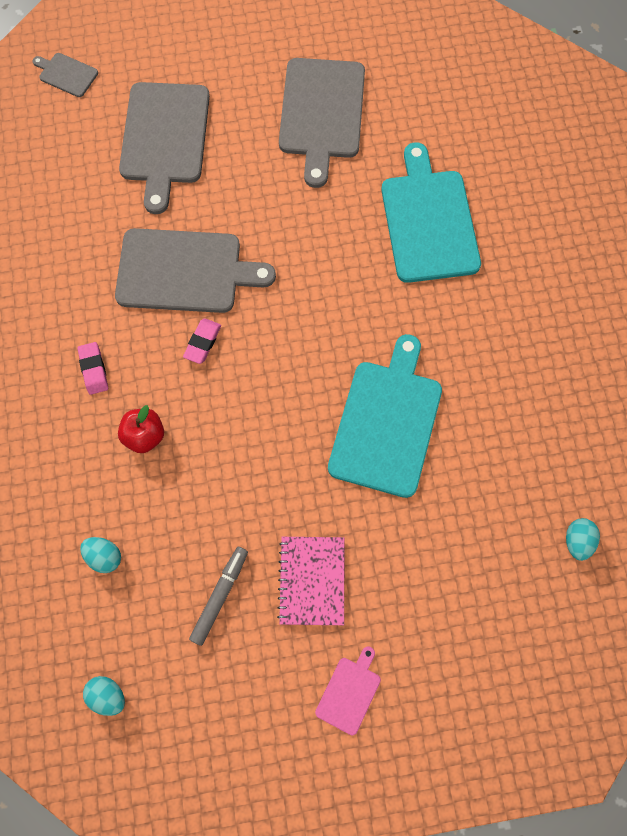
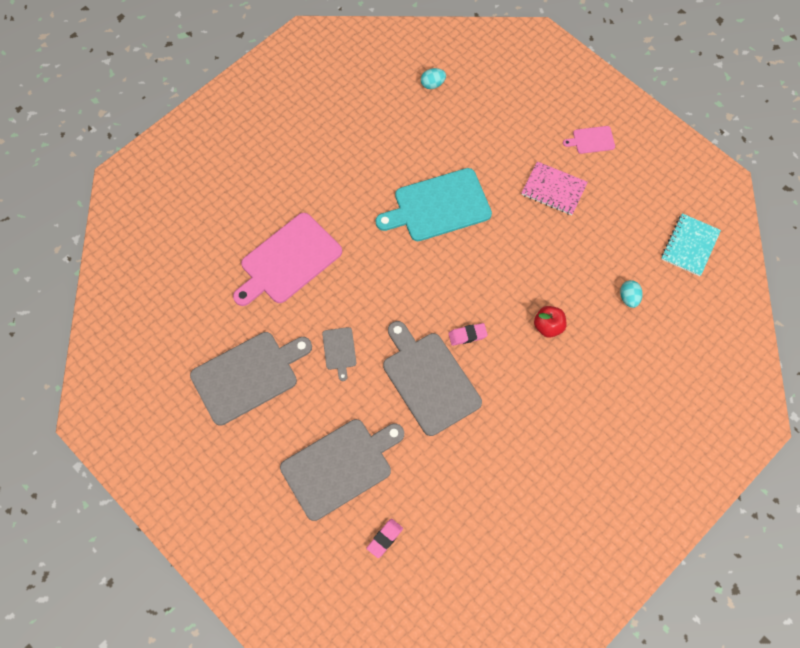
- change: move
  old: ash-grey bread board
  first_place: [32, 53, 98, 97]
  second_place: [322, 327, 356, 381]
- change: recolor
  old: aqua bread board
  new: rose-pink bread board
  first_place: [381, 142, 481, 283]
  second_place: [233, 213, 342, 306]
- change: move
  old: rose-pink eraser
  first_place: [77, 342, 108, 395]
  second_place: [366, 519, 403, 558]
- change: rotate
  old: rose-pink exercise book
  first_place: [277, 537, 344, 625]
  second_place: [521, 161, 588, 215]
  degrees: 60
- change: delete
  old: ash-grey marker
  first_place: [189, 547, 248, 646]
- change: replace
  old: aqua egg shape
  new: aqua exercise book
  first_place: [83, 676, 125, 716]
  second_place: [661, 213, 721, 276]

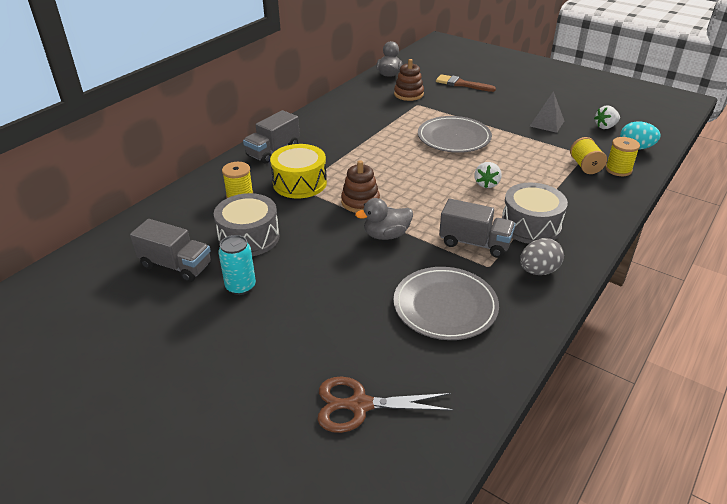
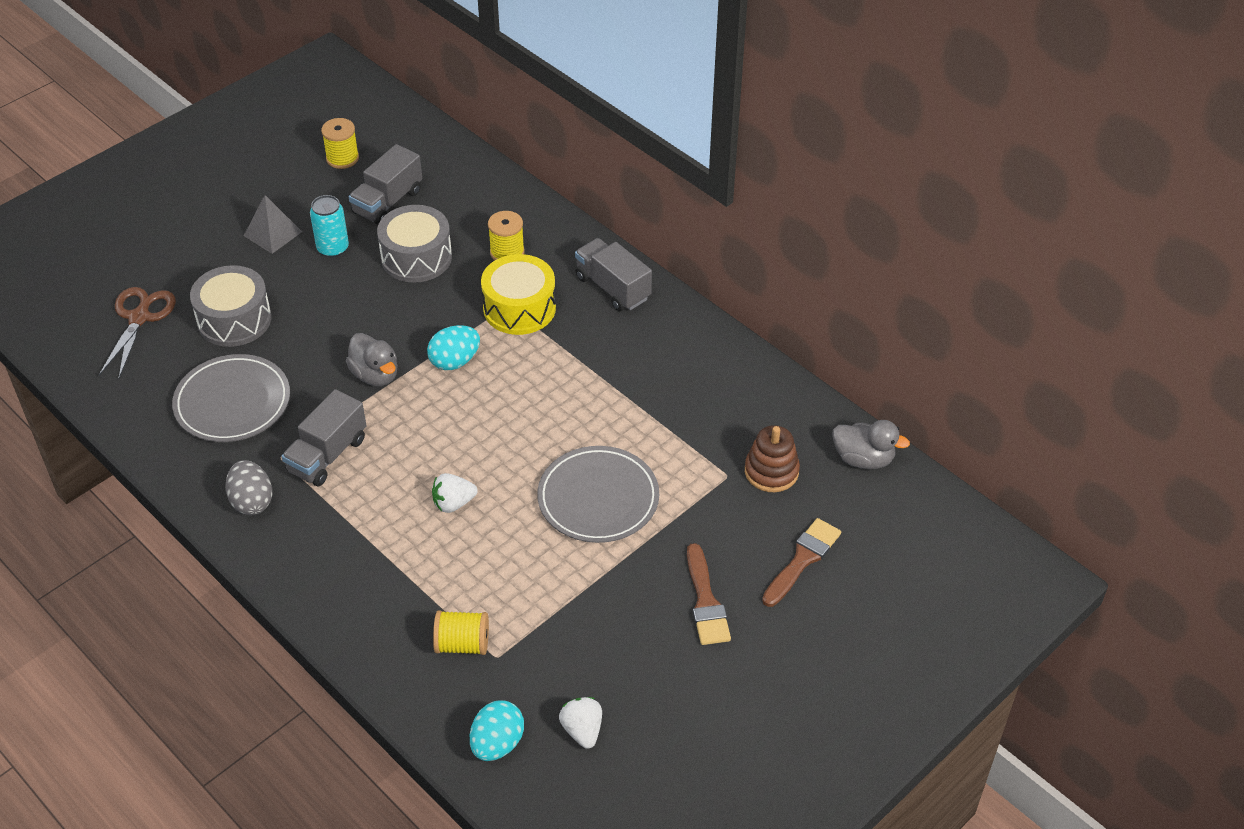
- change: move
  old: ash-grey pyramid
  first_place: [530, 91, 564, 133]
  second_place: [244, 195, 302, 254]
- change: move
  old: bright yellow spool
  first_place: [605, 137, 640, 176]
  second_place: [321, 118, 359, 169]
- change: replace
  old: brown stacking rings
  new: aqua egg shape
  first_place: [341, 160, 380, 213]
  second_place: [427, 325, 480, 370]
- change: rotate
  old: white berry
  first_place: [474, 162, 501, 188]
  second_place: [432, 473, 478, 513]
  degrees: -45
- change: move
  old: ash-grey drum
  first_place: [502, 183, 568, 244]
  second_place: [190, 265, 271, 347]
- change: rotate
  old: ash-grey duck
  first_place: [355, 198, 413, 240]
  second_place: [346, 333, 398, 386]
  degrees: 150
- change: insert
  new: brown paintbrush
  second_place: [687, 543, 731, 645]

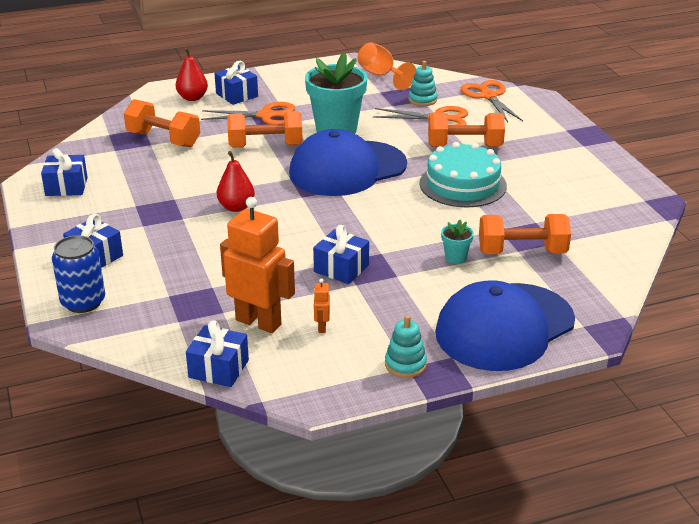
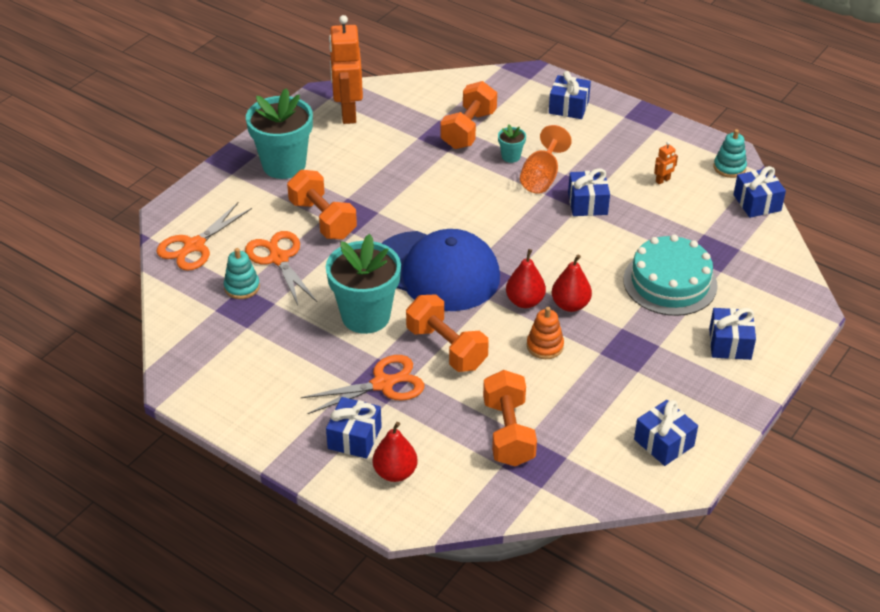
- change: move
  old: orange-coloured goblet
  first_place: [358, 42, 416, 90]
  second_place: [520, 125, 572, 194]
- change: rotate
  old: orange-coloured scissors
  first_place: [201, 102, 295, 124]
  second_place: [301, 355, 424, 414]
  degrees: 105
- change: move
  old: aqua gateau
  first_place: [420, 142, 507, 207]
  second_place: [623, 234, 718, 316]
- change: move
  old: orange-coloured toy robot
  first_place: [220, 197, 295, 333]
  second_place: [329, 15, 363, 124]
- change: rotate
  old: orange-coloured dumbbell
  first_place: [479, 214, 571, 254]
  second_place: [440, 81, 497, 149]
  degrees: 60
- change: delete
  old: blue soda can
  first_place: [52, 235, 105, 313]
- change: replace
  old: blue peaked cap
  new: blue gift
  first_place: [435, 280, 575, 371]
  second_place: [549, 71, 591, 119]
- change: move
  old: aqua stacking rings
  first_place: [385, 315, 427, 378]
  second_place: [714, 129, 747, 178]
- change: insert
  new: aqua plant pot
  second_place: [246, 88, 313, 179]
- change: insert
  new: scarlet pear fruit
  second_place: [506, 249, 546, 308]
- change: insert
  new: orange-coloured stacking rings
  second_place: [527, 307, 564, 359]

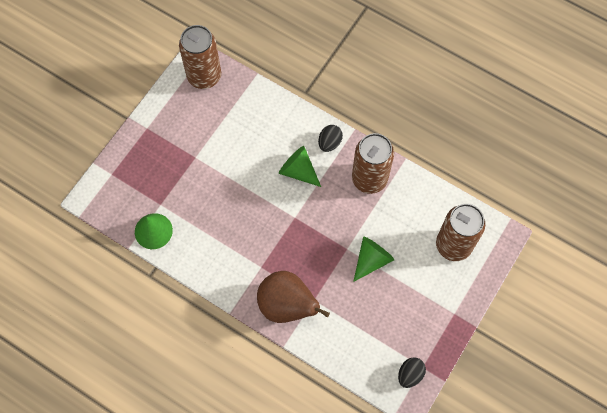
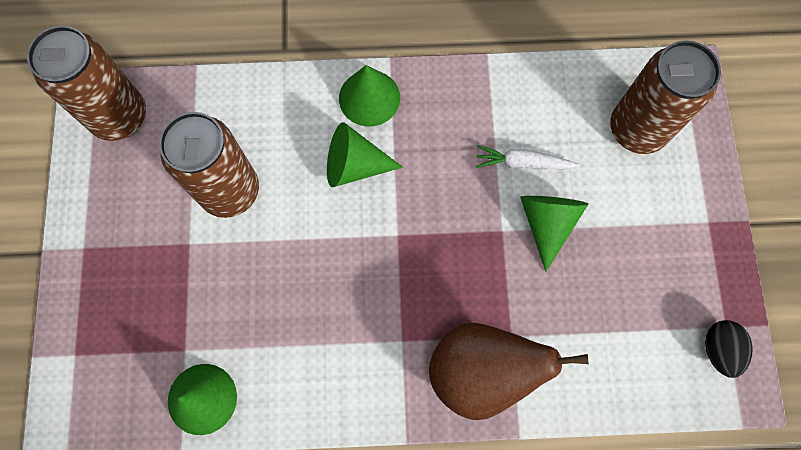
- change: replace
  old: black egg shape
  new: green solid cone
  first_place: [318, 125, 343, 152]
  second_place: [339, 65, 400, 126]
- change: move
  old: brown soda can
  first_place: [352, 133, 394, 194]
  second_place: [159, 112, 259, 218]
- change: insert
  new: white root vegetable
  second_place: [475, 145, 579, 169]

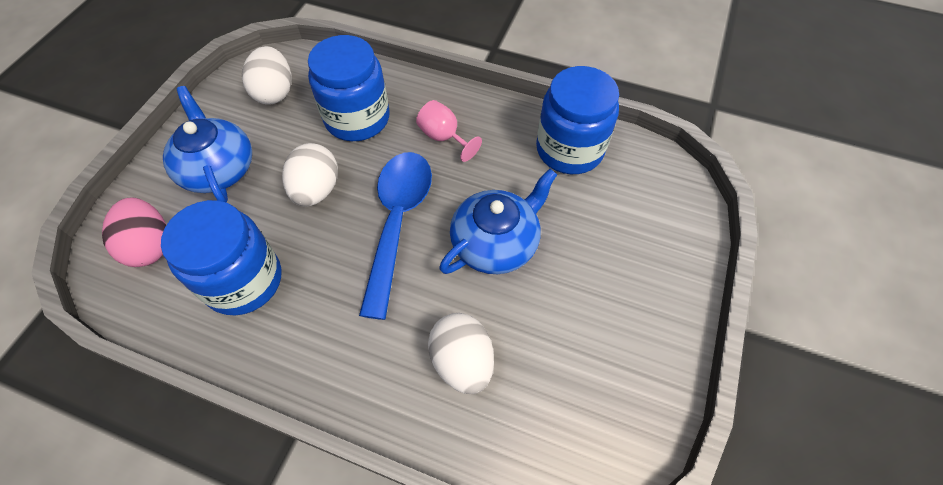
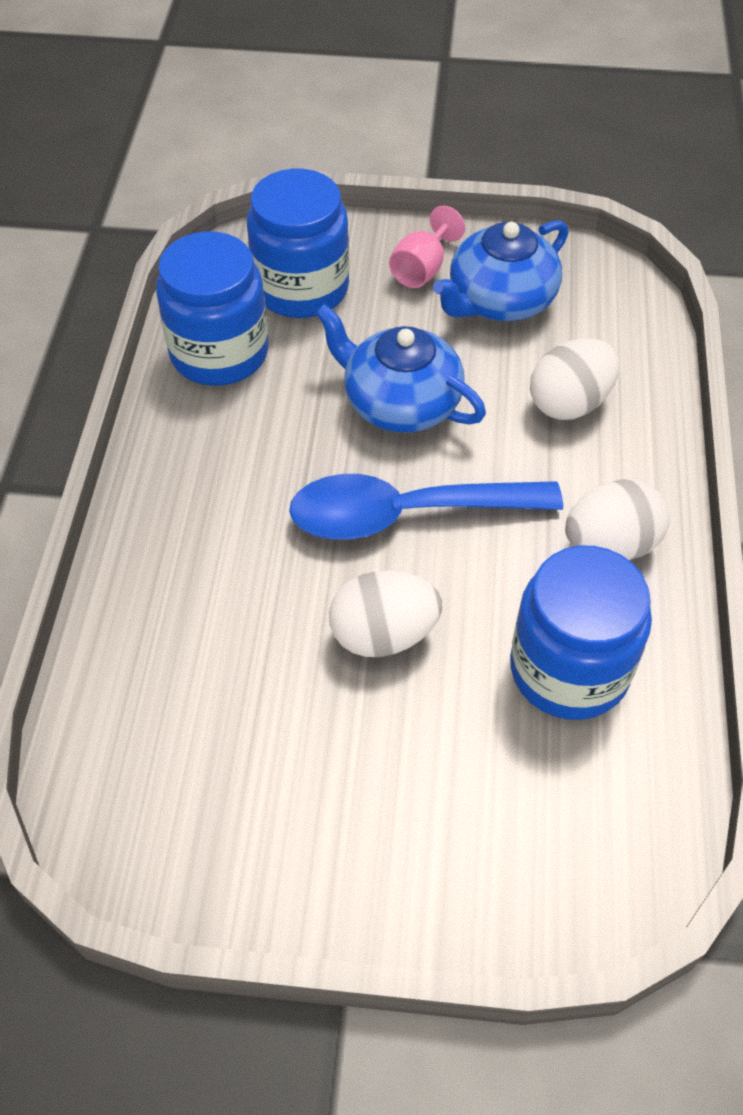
- change: move
  old: blue jar
  first_place: [308, 35, 389, 141]
  second_place: [247, 169, 349, 318]
- change: move
  old: white egg shape
  first_place: [242, 46, 291, 105]
  second_place: [565, 479, 670, 560]
- change: move
  old: blue teapot
  first_place: [163, 86, 252, 202]
  second_place: [433, 220, 568, 321]
- change: move
  old: rose-pink goblet
  first_place: [416, 100, 482, 162]
  second_place: [389, 206, 465, 288]
- change: delete
  old: rose-pink egg shape
  first_place: [102, 198, 166, 267]

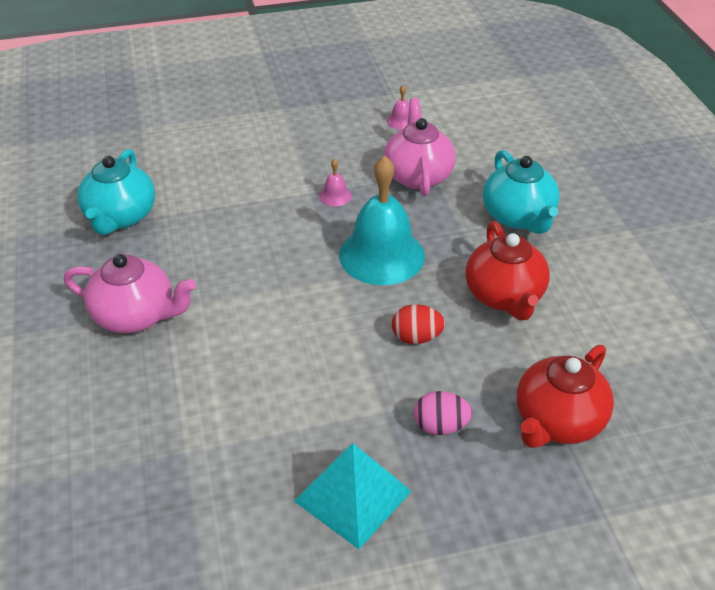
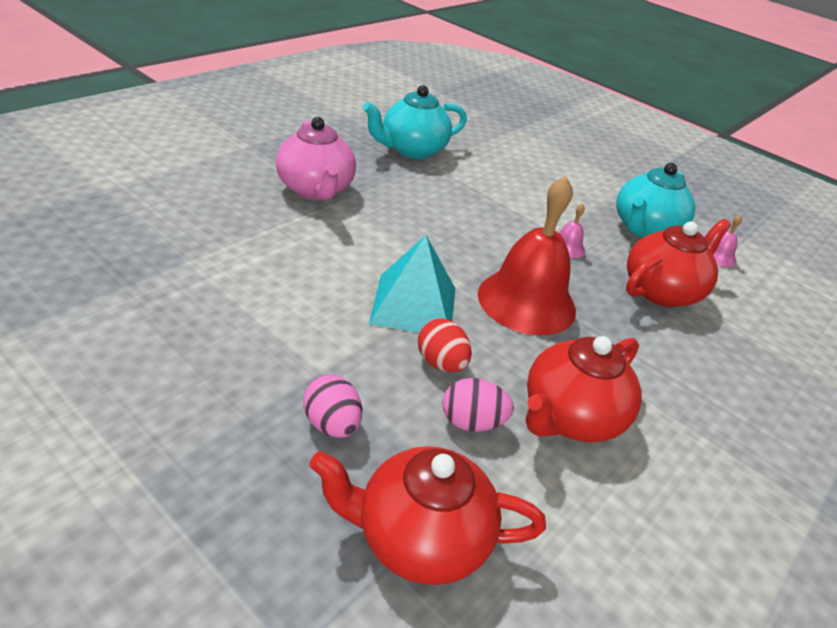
- change: recolor
  old: rose-pink teapot
  new: scarlet teapot
  first_place: [384, 98, 456, 196]
  second_place: [626, 219, 731, 307]
- change: move
  old: aqua teapot
  first_place: [483, 150, 560, 234]
  second_place: [616, 163, 696, 238]
- change: recolor
  old: aqua hand bell
  new: scarlet hand bell
  first_place: [339, 155, 425, 285]
  second_place: [478, 176, 576, 335]
- change: move
  old: aqua pyramid
  first_place: [294, 443, 412, 549]
  second_place: [369, 235, 455, 333]
- change: insert
  new: rose-pink egg shape
  second_place: [442, 378, 514, 432]

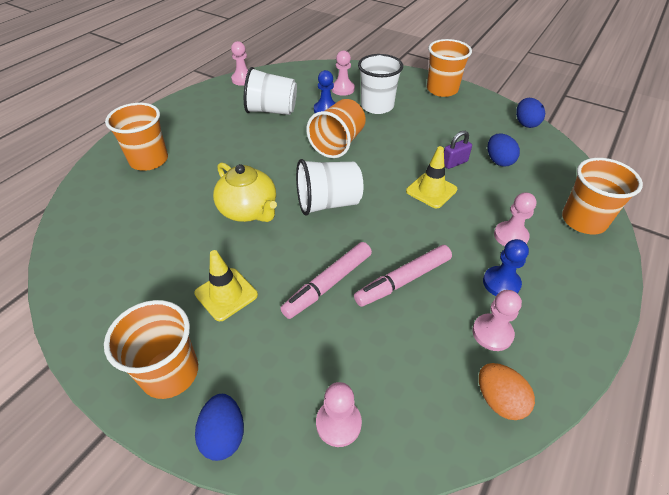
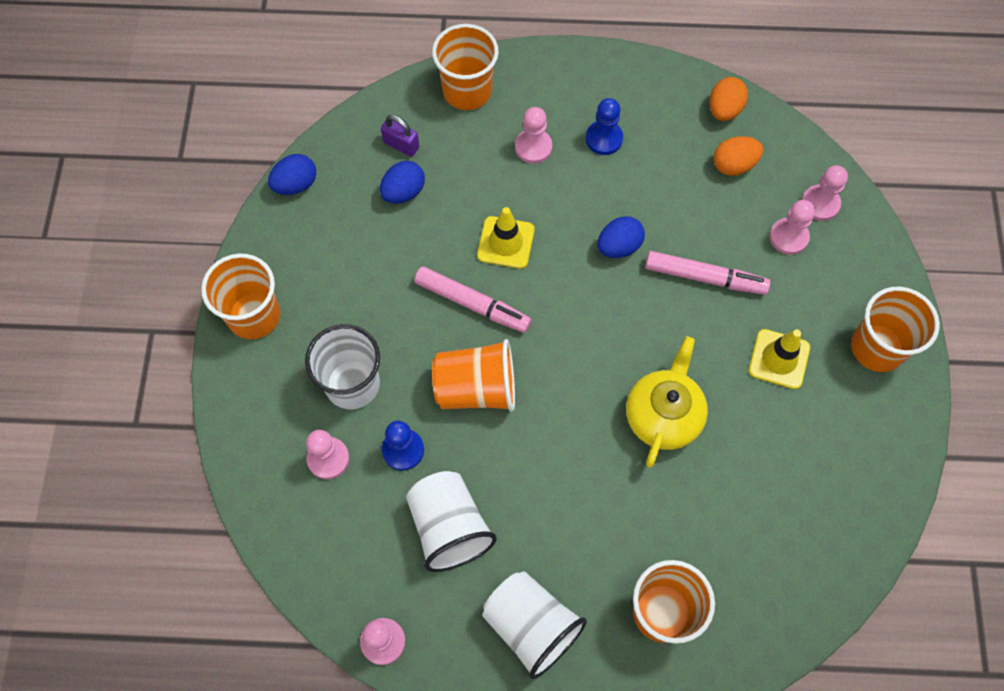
- change: move
  old: purple padlock
  first_place: [444, 131, 472, 169]
  second_place: [381, 115, 419, 157]
- change: move
  old: white tumbler
  first_place: [296, 159, 363, 216]
  second_place: [482, 571, 587, 679]
- change: move
  old: rose-pink marker
  first_place: [354, 245, 452, 307]
  second_place: [414, 266, 531, 333]
- change: move
  old: rose-pink pawn
  first_place: [472, 290, 522, 351]
  second_place: [770, 200, 815, 255]
- change: move
  old: blue egg shape
  first_place: [195, 394, 244, 461]
  second_place: [597, 216, 645, 258]
- change: insert
  new: orange-coloured egg shape
  second_place: [714, 136, 763, 176]

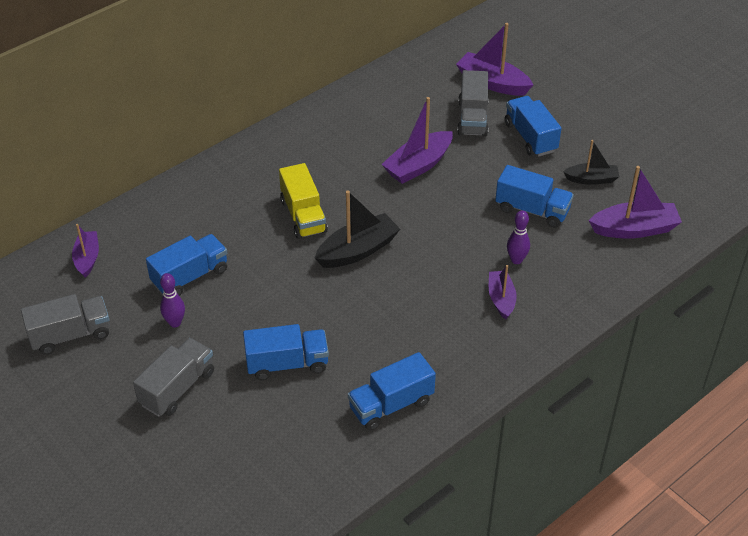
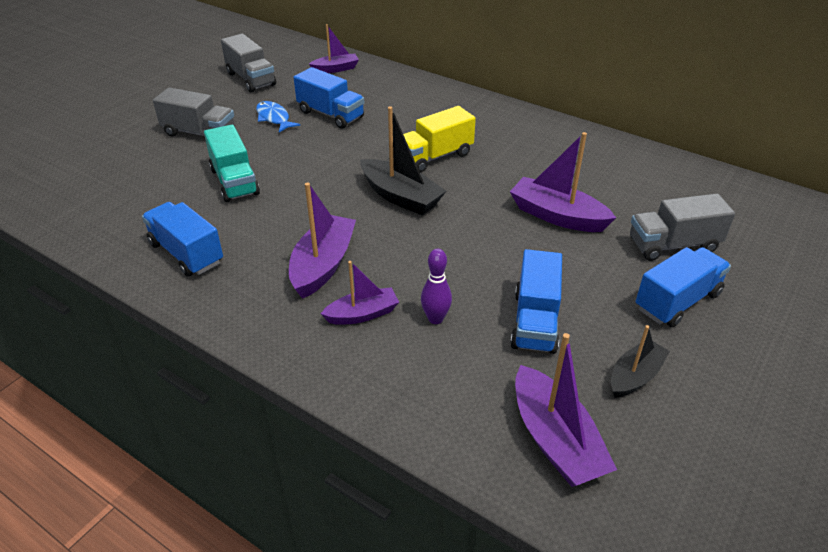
- change: move
  old: purple sailboat
  first_place: [456, 23, 533, 96]
  second_place: [289, 182, 356, 299]
- change: rotate
  old: black sailboat
  first_place: [563, 140, 620, 185]
  second_place: [611, 325, 670, 398]
  degrees: -120
- change: replace
  old: purple tenpin
  new: blue fish figure
  first_place: [160, 273, 185, 328]
  second_place: [256, 101, 300, 133]
- change: recolor
  old: blue toy truck
  new: aqua toy truck
  first_place: [243, 324, 329, 380]
  second_place: [204, 125, 260, 202]

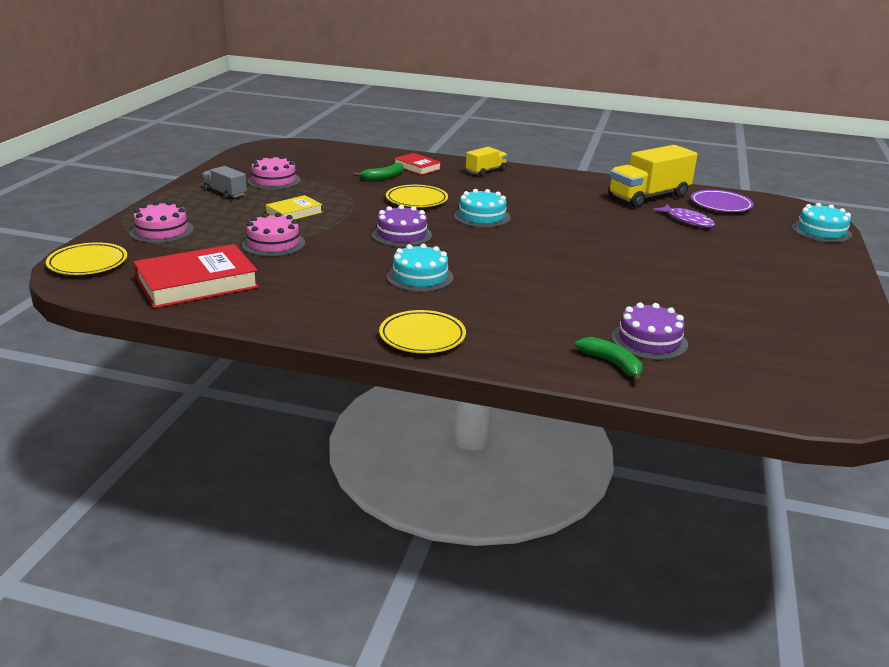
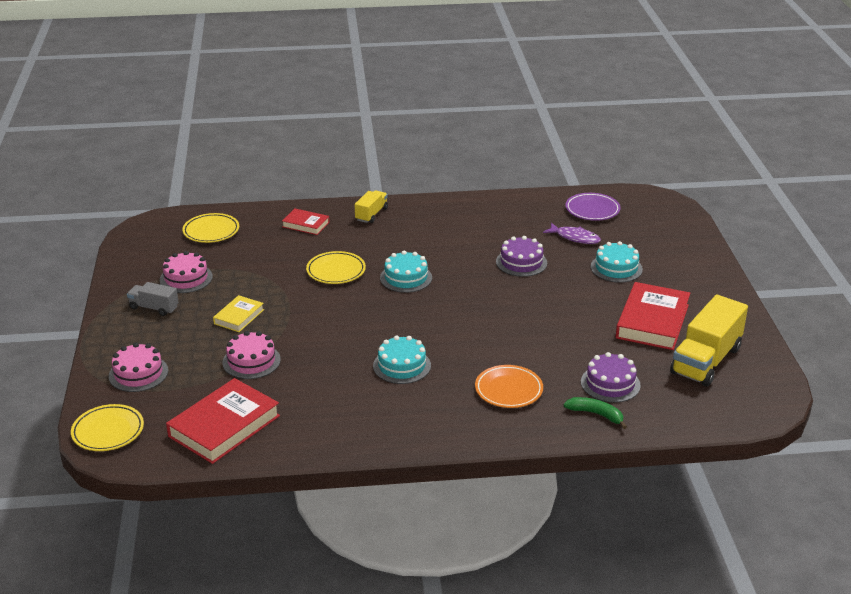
- change: move
  old: bright yellow toy truck
  first_place: [608, 145, 698, 208]
  second_place: [670, 295, 748, 387]
- change: delete
  old: green toy banana
  first_place: [353, 163, 403, 181]
- change: move
  old: aqua gateau
  first_place: [792, 203, 852, 243]
  second_place: [591, 241, 643, 283]
- change: move
  old: purple gateau
  first_place: [372, 205, 432, 247]
  second_place: [496, 236, 547, 277]
- change: move
  old: bright yellow dinner plate
  first_place: [379, 310, 466, 353]
  second_place: [182, 213, 239, 243]
- change: insert
  new: scarlet hardback
  second_place: [616, 282, 690, 350]
- change: insert
  new: orange-coloured dinner plate
  second_place: [475, 365, 543, 408]

